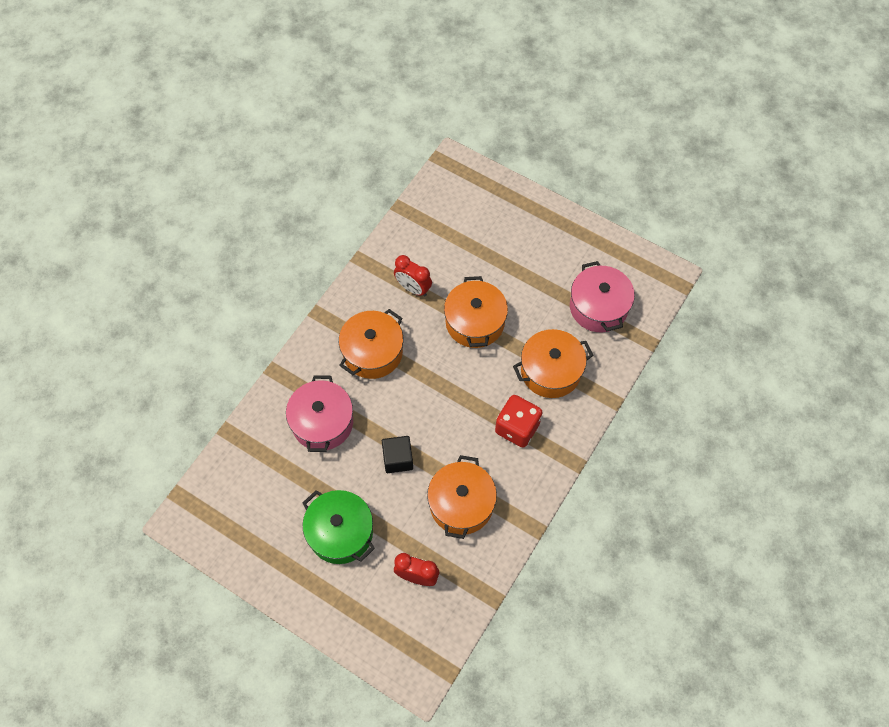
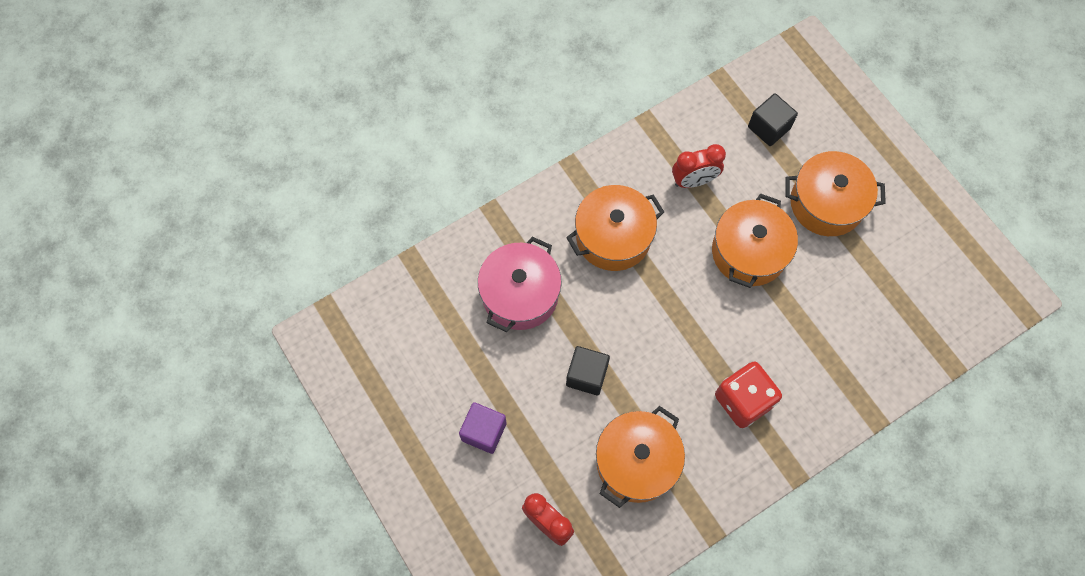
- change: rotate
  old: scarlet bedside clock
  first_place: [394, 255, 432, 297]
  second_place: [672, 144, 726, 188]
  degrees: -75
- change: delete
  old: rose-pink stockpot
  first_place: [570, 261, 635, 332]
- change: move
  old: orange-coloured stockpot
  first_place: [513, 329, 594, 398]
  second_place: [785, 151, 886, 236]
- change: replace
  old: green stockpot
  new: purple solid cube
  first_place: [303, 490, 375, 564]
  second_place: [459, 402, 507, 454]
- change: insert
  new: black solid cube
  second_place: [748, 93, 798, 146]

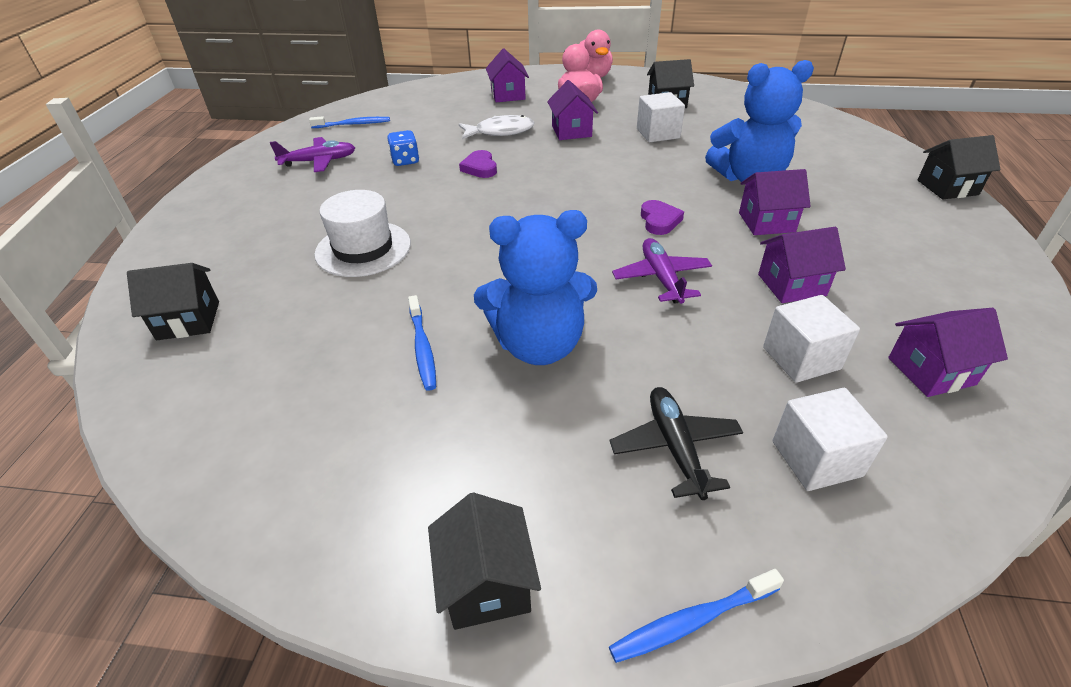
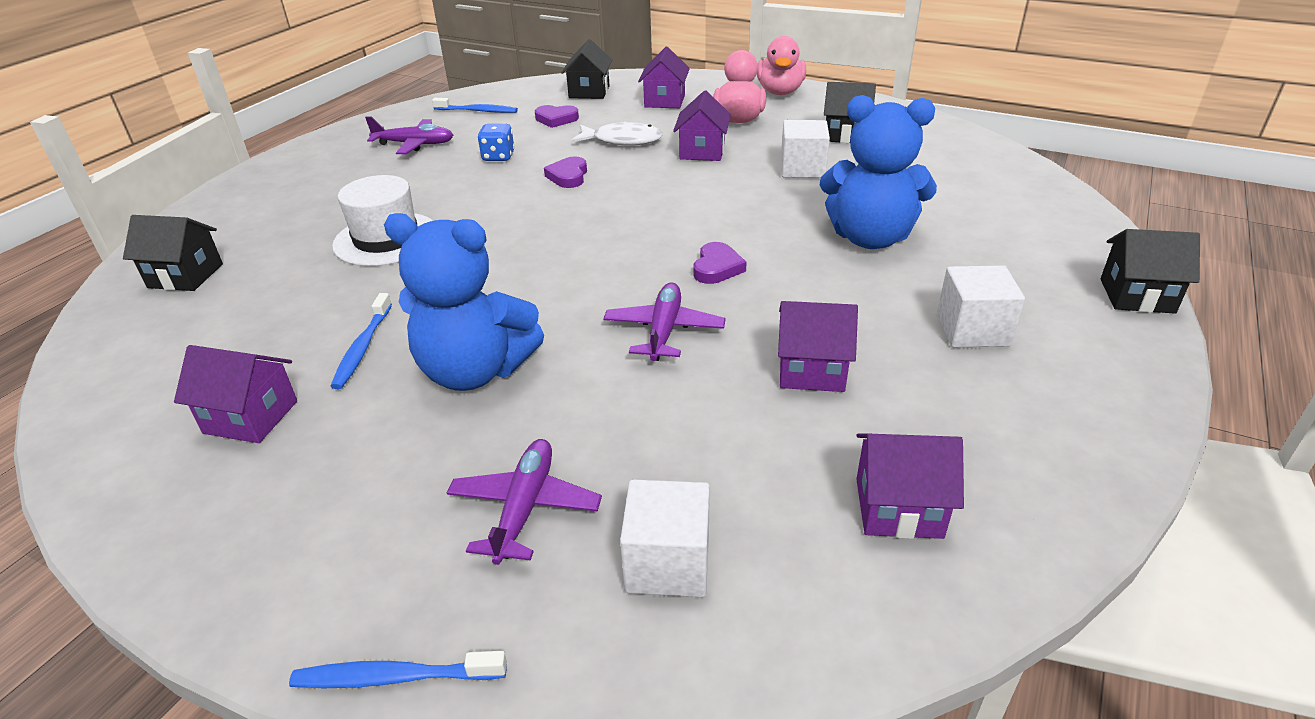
- change: move
  old: purple toy house
  first_place: [739, 169, 811, 235]
  second_place: [174, 345, 297, 443]
- change: move
  old: white solid cube
  first_place: [763, 295, 860, 383]
  second_place: [937, 265, 1025, 347]
- change: recolor
  old: black toy plane
  new: purple toy plane
  first_place: [610, 387, 743, 500]
  second_place: [447, 439, 602, 565]
- change: move
  old: black toy house
  first_place: [428, 492, 541, 630]
  second_place: [561, 39, 613, 99]
- change: insert
  new: purple heart shape
  second_place: [535, 105, 579, 128]

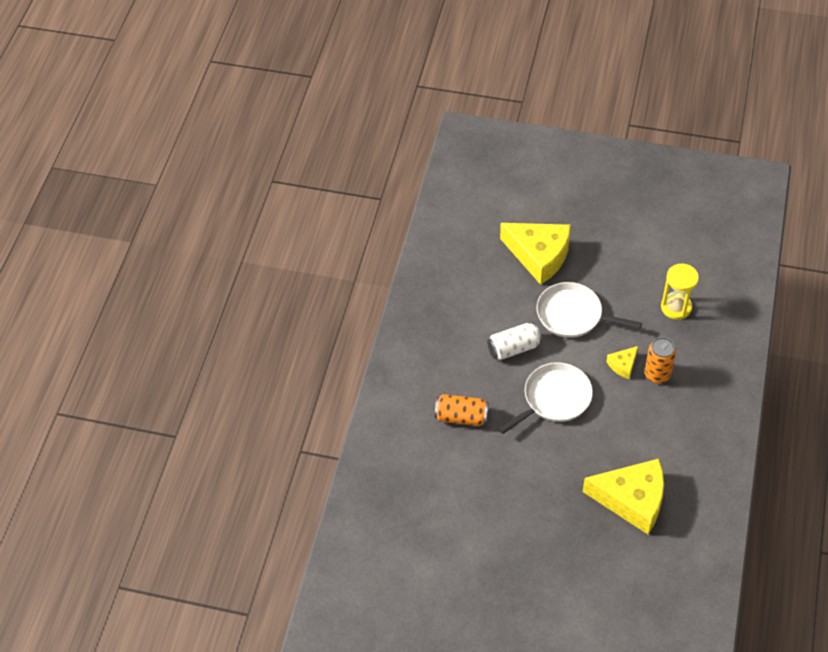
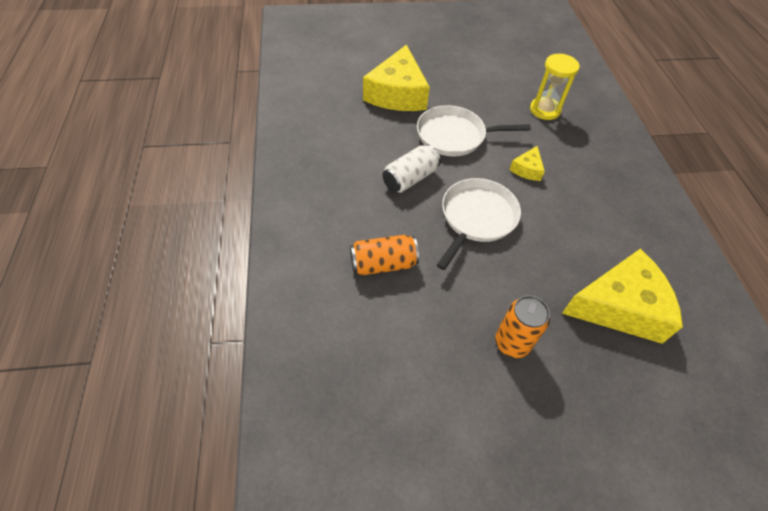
- change: rotate
  old: bright yellow cheese
  first_place: [500, 223, 571, 285]
  second_place: [363, 44, 430, 111]
  degrees: 90
- change: move
  old: orange-coloured soda can
  first_place: [644, 337, 676, 384]
  second_place: [495, 295, 550, 358]

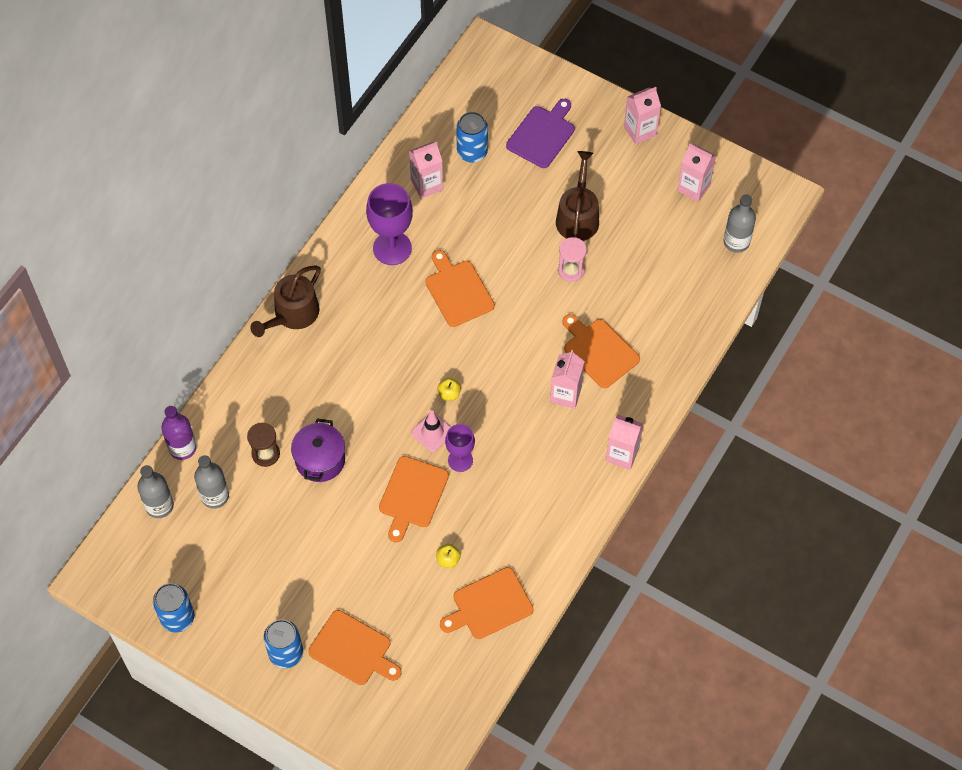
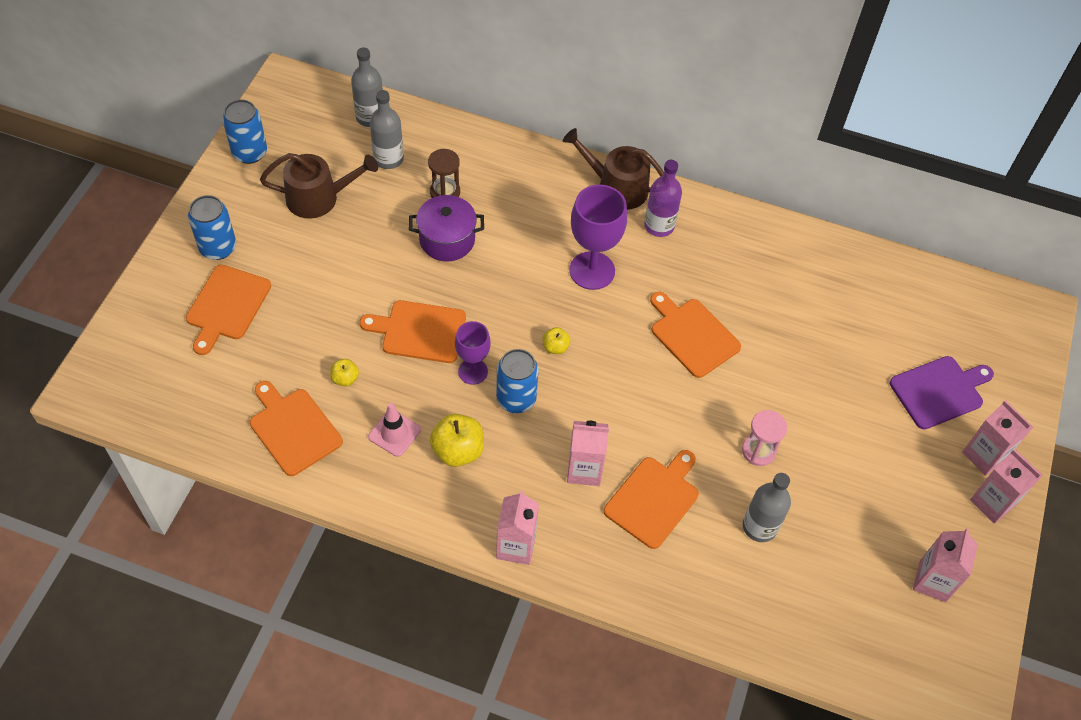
- change: rotate
  old: purple bread board
  first_place: [506, 99, 575, 168]
  second_place: [890, 356, 994, 430]
  degrees: -45
- change: move
  old: blue soda can
  first_place: [456, 112, 488, 163]
  second_place: [496, 349, 539, 413]
- change: move
  old: rose-pink juice carton
  first_place: [409, 142, 443, 199]
  second_place: [962, 400, 1033, 476]
- change: move
  old: brown watering pot
  first_place: [556, 151, 599, 241]
  second_place: [260, 153, 378, 219]
- change: move
  old: purple goblet
  first_place: [366, 183, 413, 265]
  second_place: [569, 185, 627, 290]
- change: move
  old: ash-grey bottle
  first_place: [723, 194, 756, 253]
  second_place: [743, 473, 791, 542]
- change: rotate
  old: orange-coloured bread board
  first_place: [425, 250, 495, 327]
  second_place: [650, 292, 741, 378]
  degrees: -90
- change: move
  old: purple bottle
  first_place: [161, 406, 196, 460]
  second_place: [644, 160, 682, 237]
- change: move
  old: rose-pink road cone
  first_place: [411, 410, 451, 452]
  second_place: [368, 403, 421, 457]
- change: insert
  new: bright yellow apple fruit
  second_place: [430, 414, 484, 467]

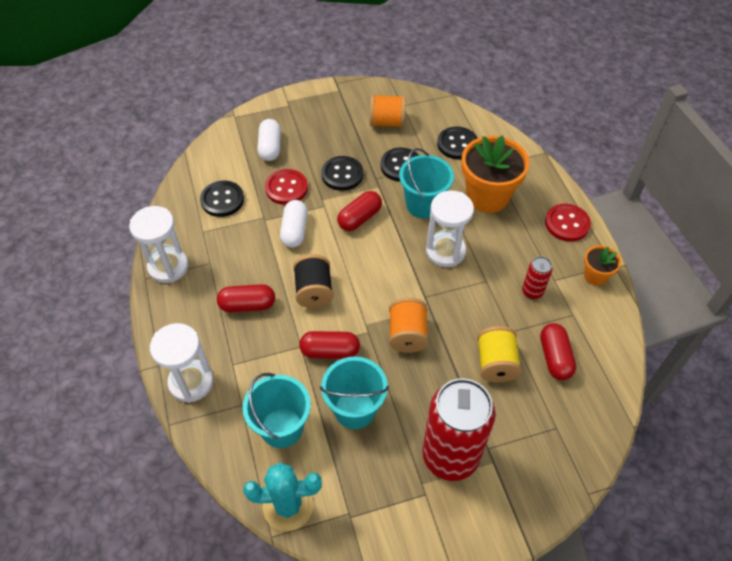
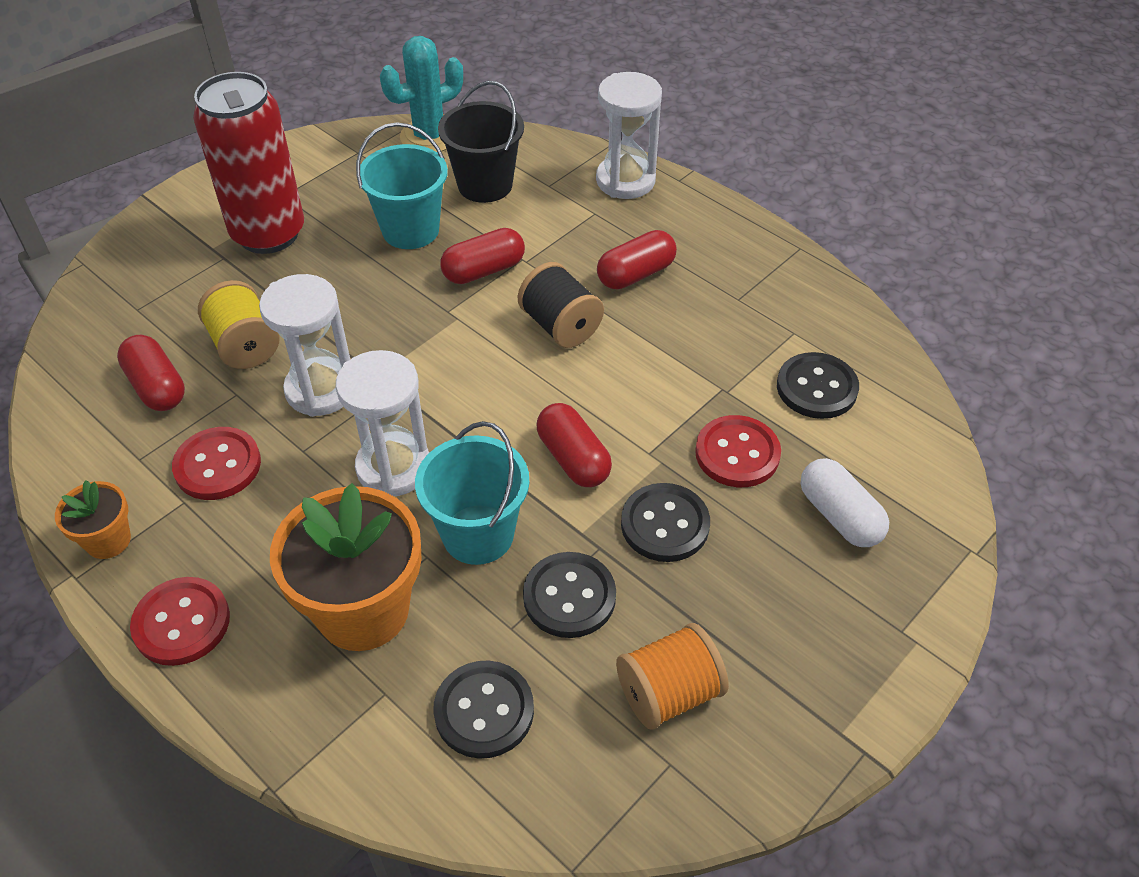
- change: rotate
  old: scarlet capsule
  first_place: [337, 191, 382, 231]
  second_place: [537, 403, 612, 487]
  degrees: -45
- change: delete
  old: white capsule
  first_place: [280, 200, 308, 248]
- change: move
  old: white sandglass
  first_place: [129, 206, 189, 283]
  second_place: [259, 274, 350, 417]
- change: replace
  old: scarlet soda can
  new: scarlet button
  first_place: [522, 256, 552, 299]
  second_place: [172, 427, 261, 500]
- change: delete
  old: orange-coloured spool
  first_place: [389, 297, 429, 353]
- change: recolor
  old: aqua pail
  new: black pail
  first_place: [243, 373, 311, 448]
  second_place: [438, 81, 524, 203]

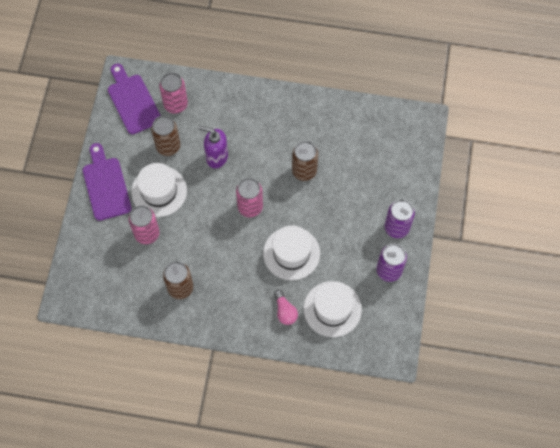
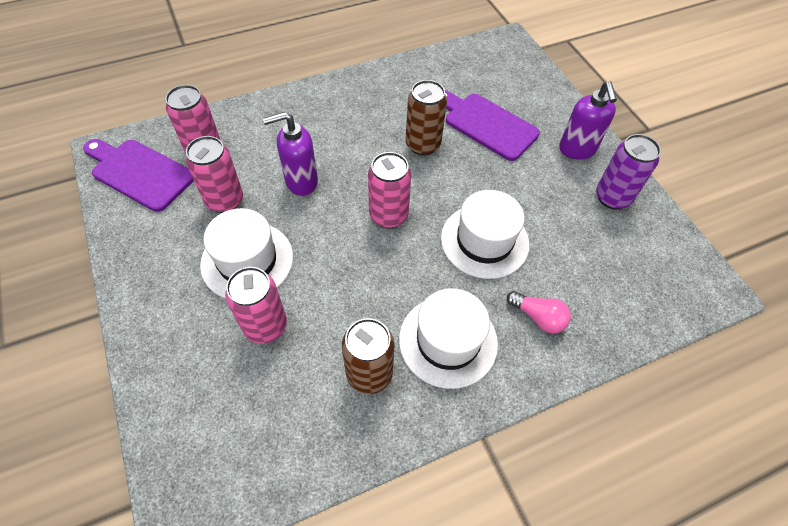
- change: recolor
  old: brown soda can
  new: rose-pink soda can
  first_place: [151, 116, 180, 156]
  second_place: [186, 136, 243, 213]
- change: move
  old: purple bread board
  first_place: [83, 143, 132, 221]
  second_place: [445, 90, 540, 161]
- change: replace
  old: purple soda can
  new: purple soap pump
  first_place: [385, 199, 415, 238]
  second_place: [559, 81, 617, 160]
- change: move
  old: white tall hat
  first_place: [304, 281, 362, 337]
  second_place: [399, 288, 498, 389]

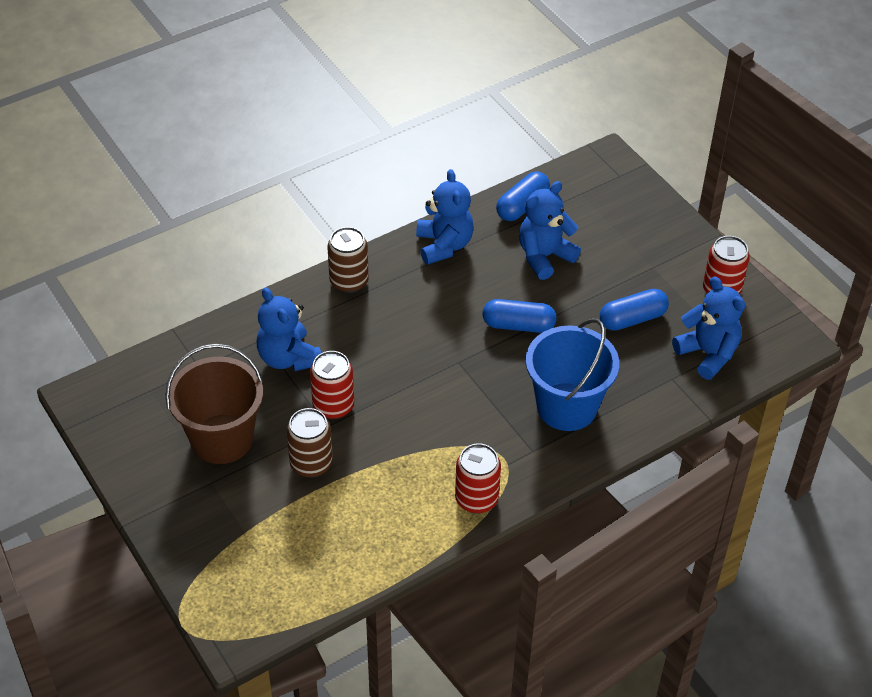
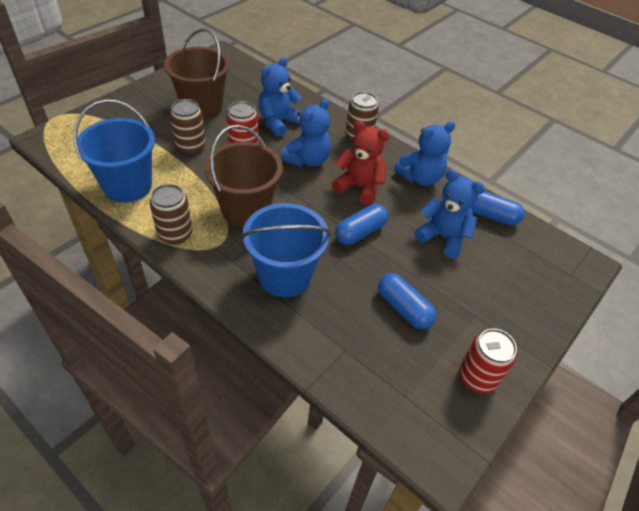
- change: move
  old: blue stuffed bear
  first_place: [672, 276, 745, 380]
  second_place: [281, 98, 331, 167]
- change: rotate
  old: blue capsule
  first_place: [482, 299, 557, 333]
  second_place: [335, 204, 388, 245]
  degrees: 60
- change: recolor
  old: scarlet soda can
  new: brown soda can
  first_place: [455, 443, 501, 514]
  second_place: [150, 184, 193, 245]
- change: insert
  new: blue pail
  second_place: [73, 99, 155, 203]
- change: insert
  new: scarlet stuffed bear
  second_place: [332, 120, 390, 205]
- change: insert
  new: brown pail
  second_place: [204, 125, 283, 228]

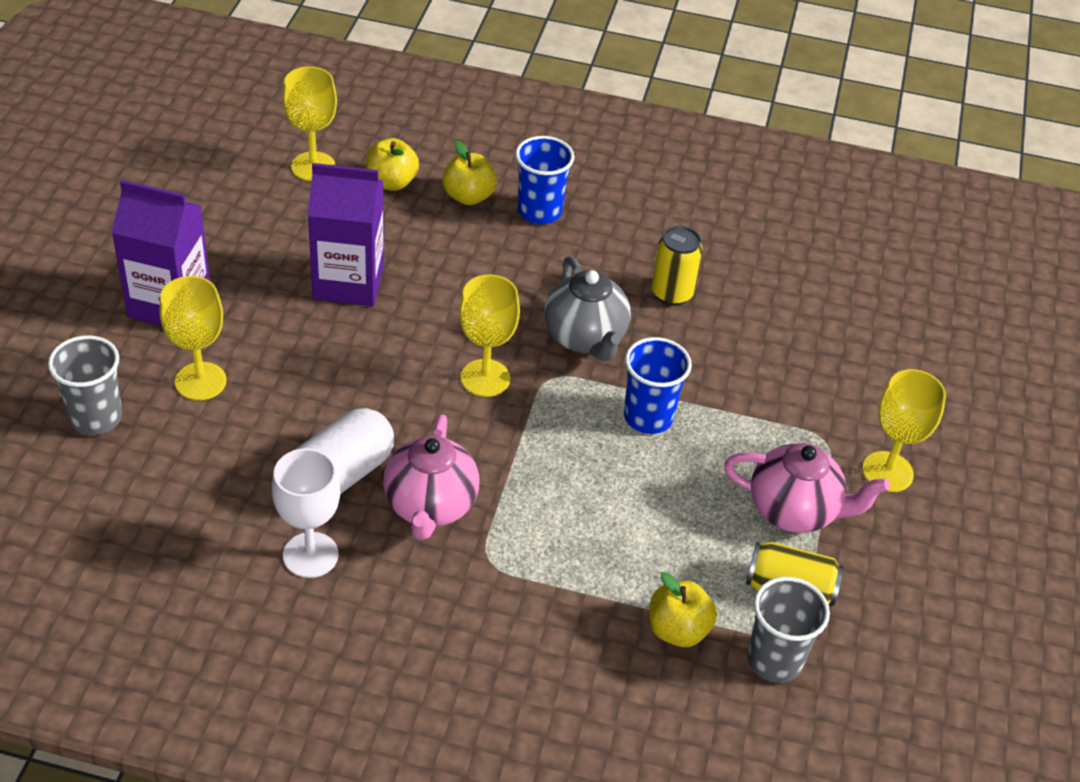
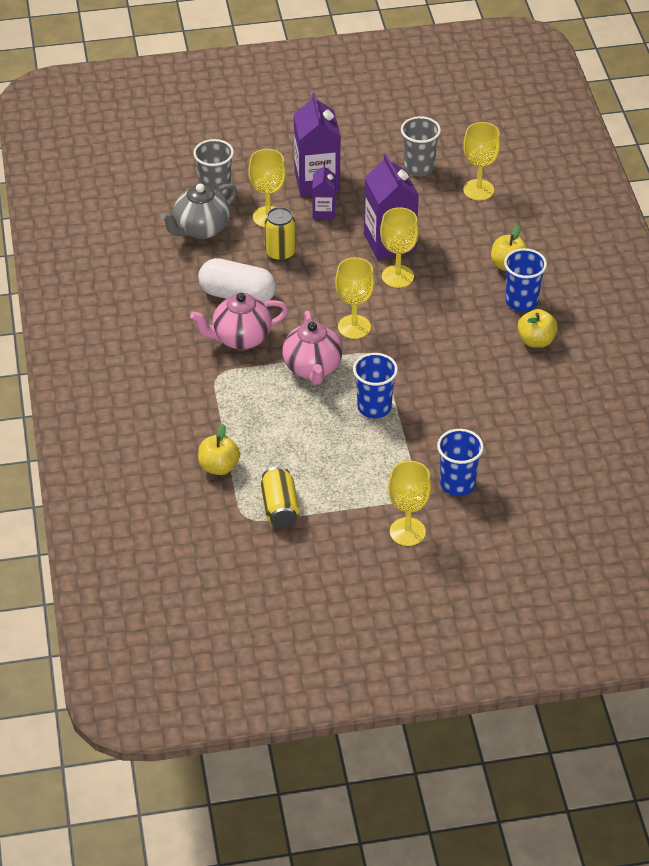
- change: move
  old: bright yellow apple fruit
  first_place: [366, 138, 419, 191]
  second_place: [517, 309, 558, 348]
- change: move
  old: bright yellow soda can
  first_place: [652, 226, 703, 306]
  second_place: [265, 207, 295, 262]
- change: move
  old: ash-grey teapot
  first_place: [544, 256, 631, 361]
  second_place: [160, 184, 237, 239]
- change: move
  old: rose-pink teapot
  first_place: [724, 443, 890, 533]
  second_place: [283, 311, 342, 385]
- change: delete
  old: white goblet
  first_place: [272, 448, 340, 578]
- change: move
  old: ash-grey tumbler
  first_place: [747, 577, 830, 683]
  second_place: [401, 116, 441, 177]
- change: insert
  new: purple juice carton
  second_place: [312, 164, 336, 219]
- change: insert
  new: bright yellow goblet
  second_place: [380, 207, 419, 288]
- change: insert
  new: blue tumbler
  second_place: [437, 429, 484, 496]

